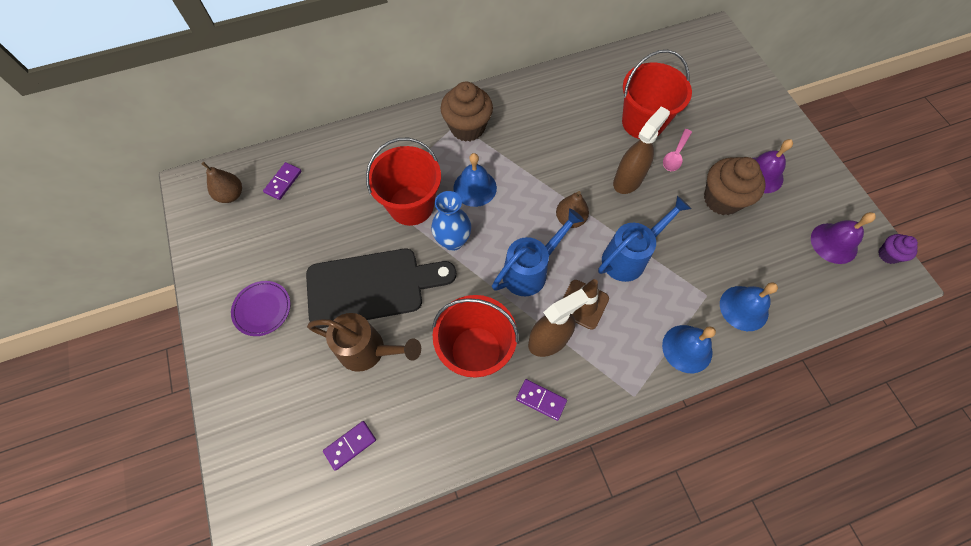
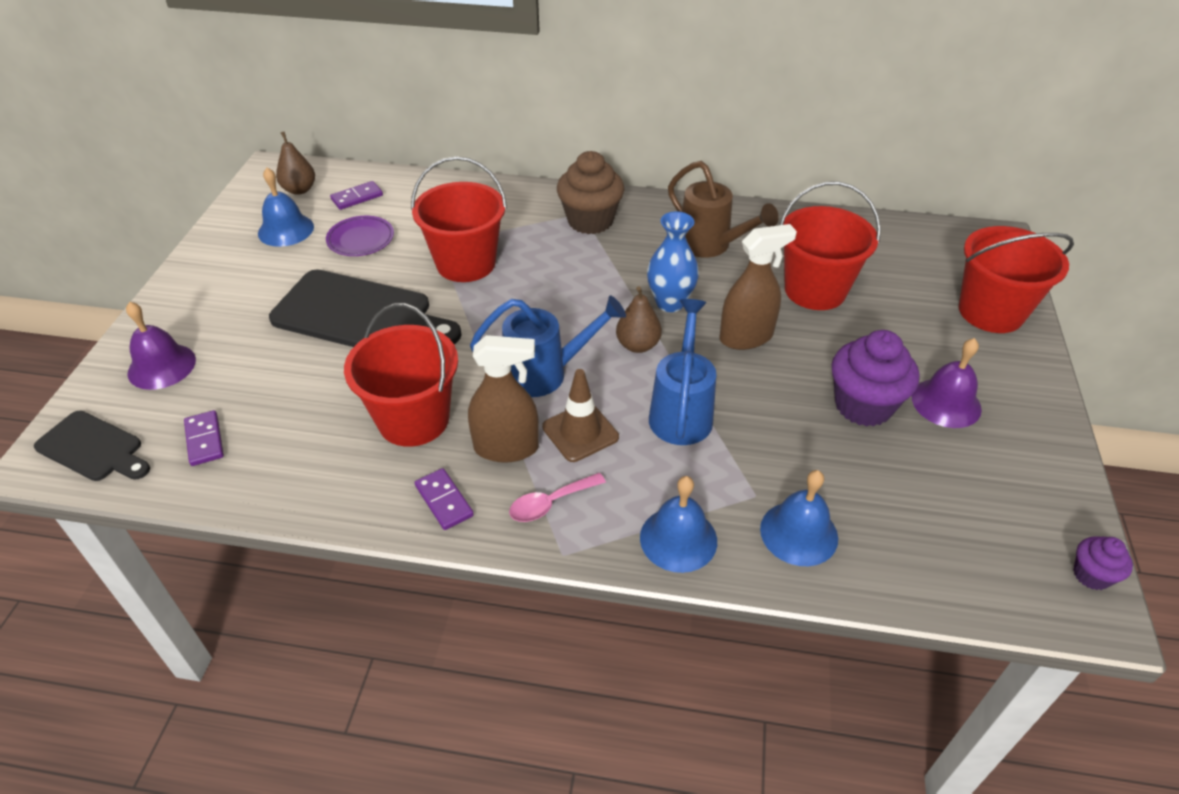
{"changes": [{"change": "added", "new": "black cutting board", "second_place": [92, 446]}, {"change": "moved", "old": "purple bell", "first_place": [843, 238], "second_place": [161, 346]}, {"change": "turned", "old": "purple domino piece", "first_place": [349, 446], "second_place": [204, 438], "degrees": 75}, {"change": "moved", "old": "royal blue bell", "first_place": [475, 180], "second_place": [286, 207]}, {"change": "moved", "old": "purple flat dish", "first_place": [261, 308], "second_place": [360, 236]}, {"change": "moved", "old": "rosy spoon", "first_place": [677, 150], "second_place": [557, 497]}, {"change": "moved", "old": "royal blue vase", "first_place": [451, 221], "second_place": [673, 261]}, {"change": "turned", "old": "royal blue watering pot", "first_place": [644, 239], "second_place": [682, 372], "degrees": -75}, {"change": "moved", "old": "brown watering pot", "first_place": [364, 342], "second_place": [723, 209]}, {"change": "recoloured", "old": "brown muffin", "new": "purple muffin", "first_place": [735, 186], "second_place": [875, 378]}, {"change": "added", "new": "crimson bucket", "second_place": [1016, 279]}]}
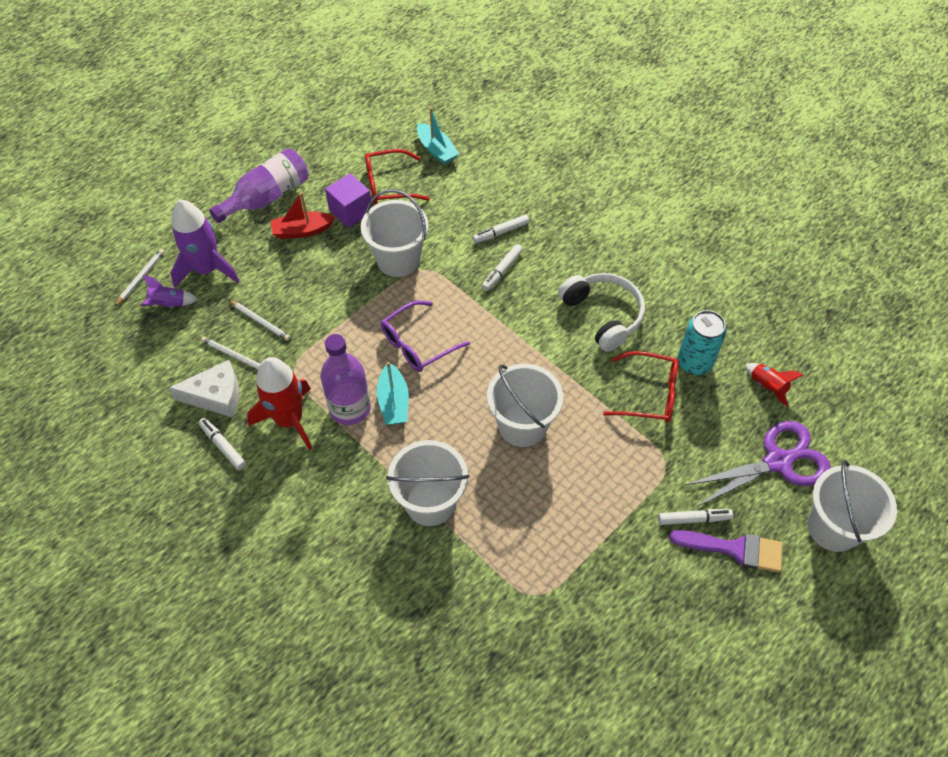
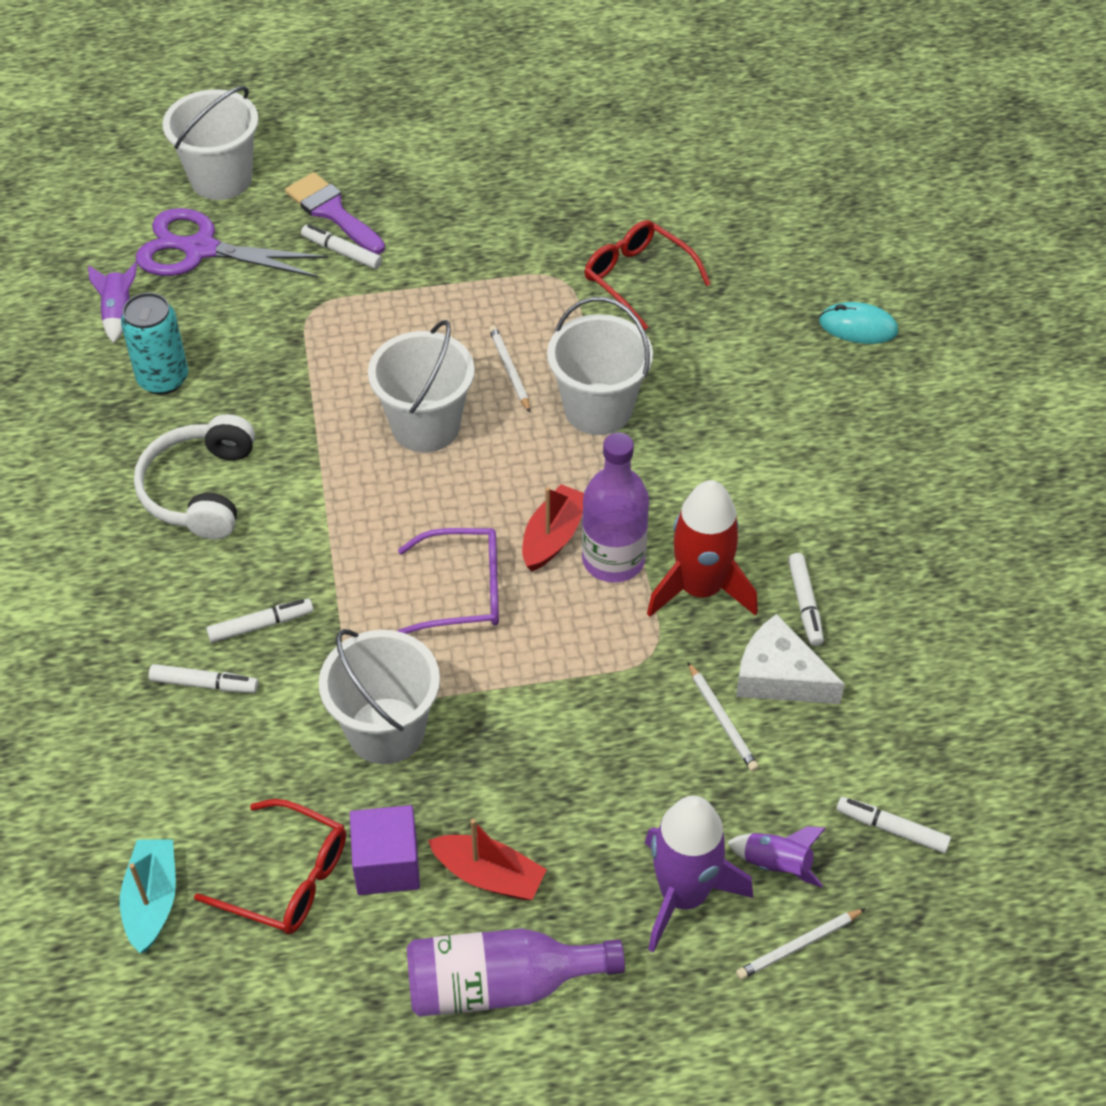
{"changes": [{"change": "recoloured", "old": "crimson rocket", "new": "purple rocket", "first_place": [775, 385], "second_place": [112, 302]}, {"change": "moved", "old": "pure white wooden pencil", "first_place": [259, 320], "second_place": [509, 369]}, {"change": "recoloured", "old": "aqua sailboat", "new": "crimson sailboat", "first_place": [393, 393], "second_place": [553, 527]}, {"change": "moved", "old": "crimson glasses", "first_place": [640, 386], "second_place": [648, 275]}, {"change": "added", "new": "aqua PC mouse", "second_place": [858, 323]}, {"change": "added", "new": "pure white felt pen", "second_place": [893, 825]}]}
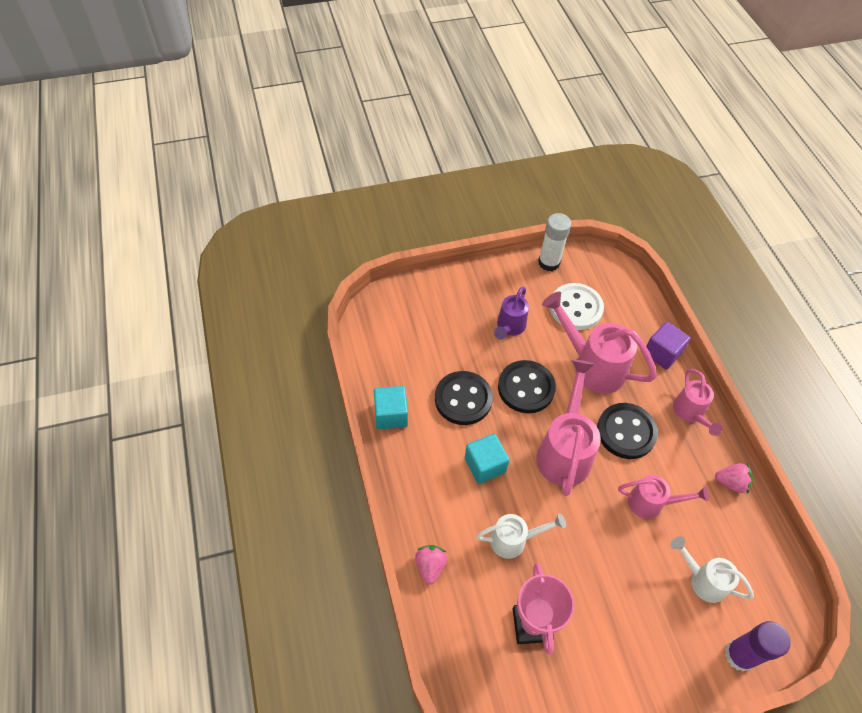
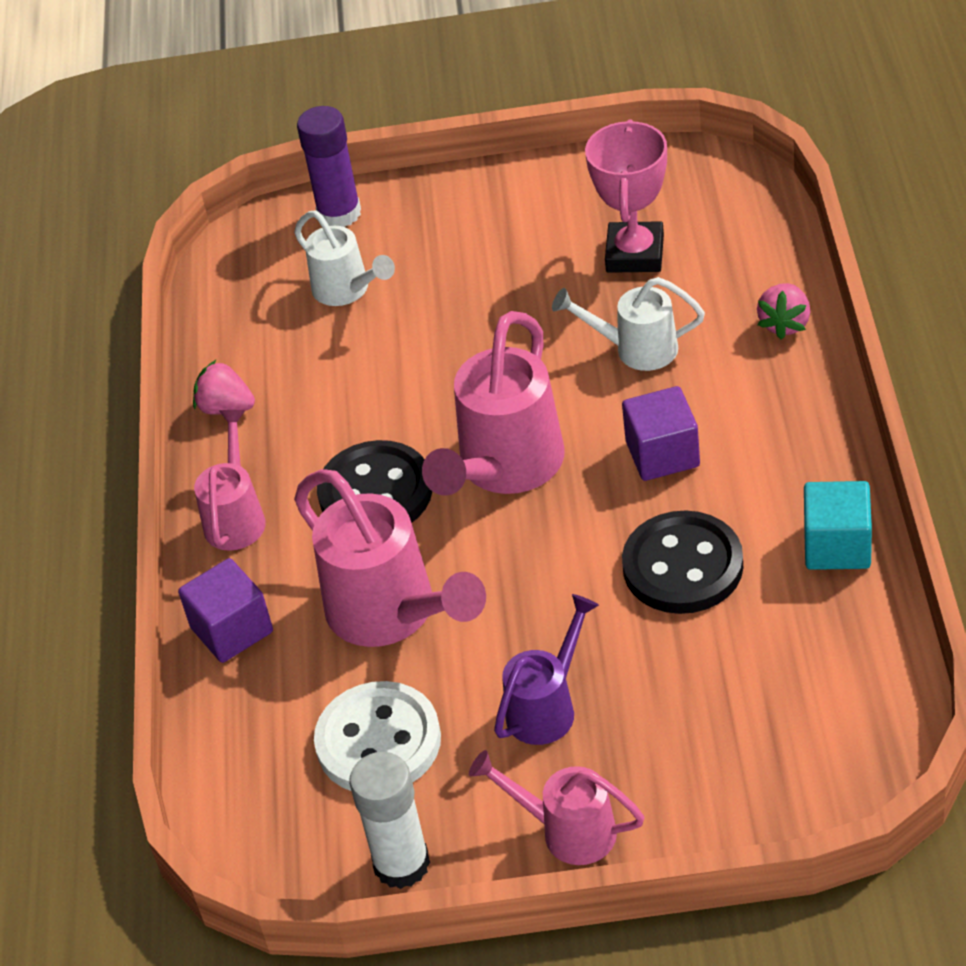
{"changes": [{"change": "moved", "old": "rosy watering pot", "first_place": [663, 497], "second_place": [557, 807]}, {"change": "recoloured", "old": "aqua block", "new": "purple block", "first_place": [487, 459], "second_place": [661, 433]}, {"change": "removed", "old": "black shirt button", "first_place": [527, 386]}]}
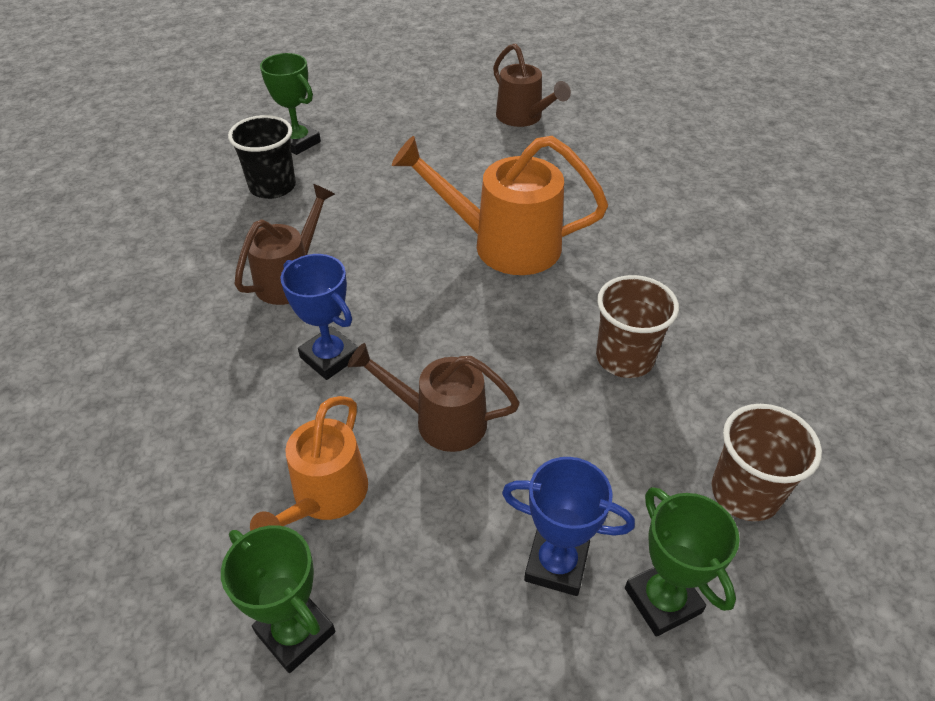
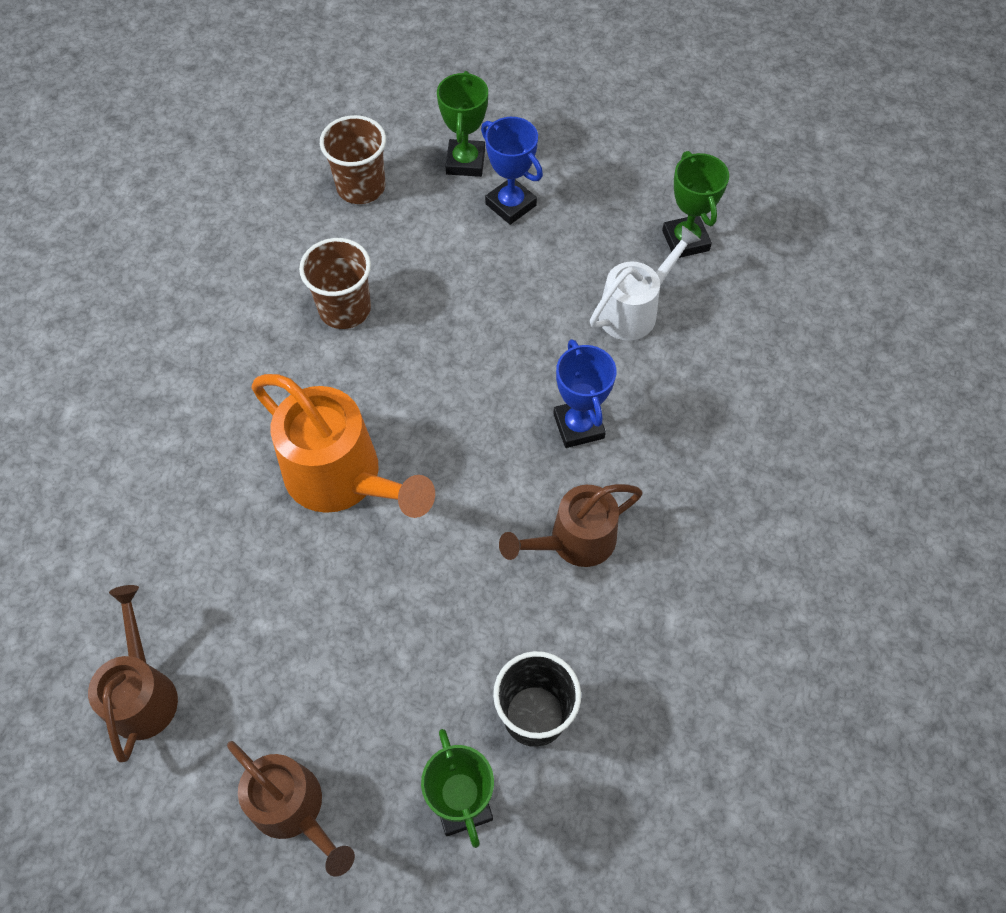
{"changes": [{"change": "moved", "old": "brown watering pot", "first_place": [434, 397], "second_place": [291, 809]}, {"change": "recoloured", "old": "orange-coloured watering pot", "new": "pure white watering pot", "first_place": [309, 463], "second_place": [645, 283]}]}
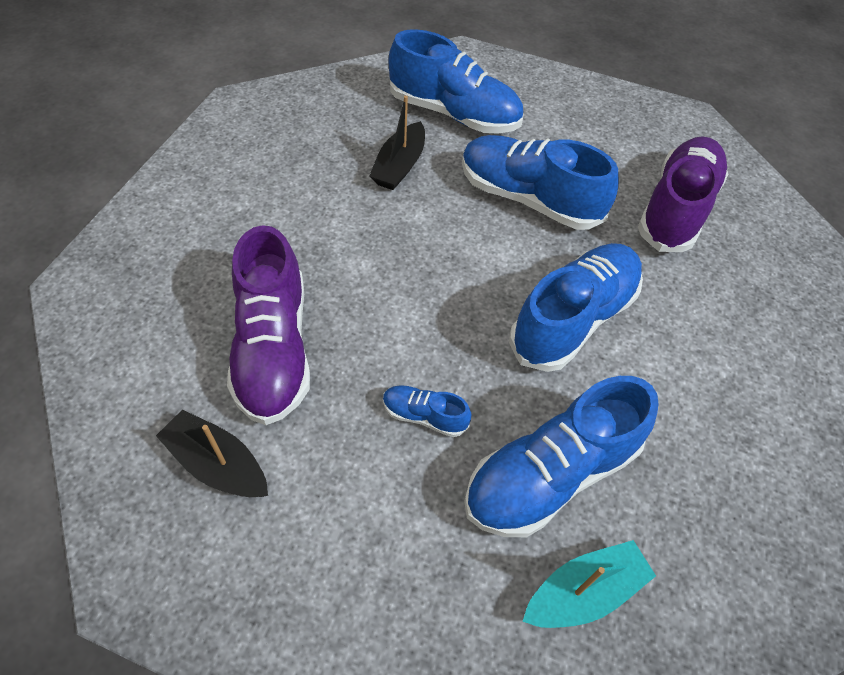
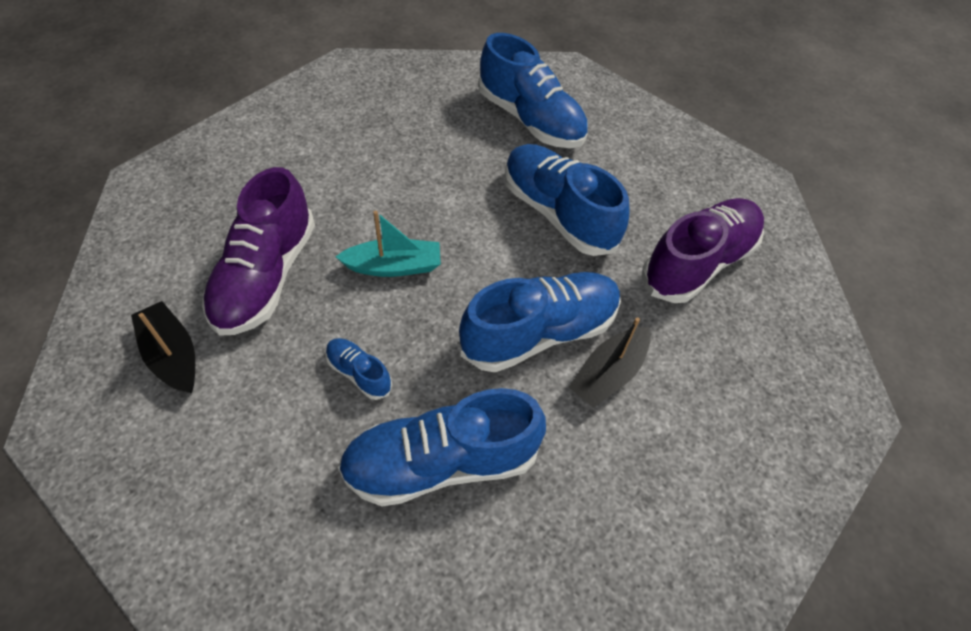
{"changes": [{"change": "moved", "old": "aqua sailboat", "first_place": [589, 584], "second_place": [388, 244]}, {"change": "moved", "old": "black sailboat", "first_place": [397, 143], "second_place": [610, 362]}]}
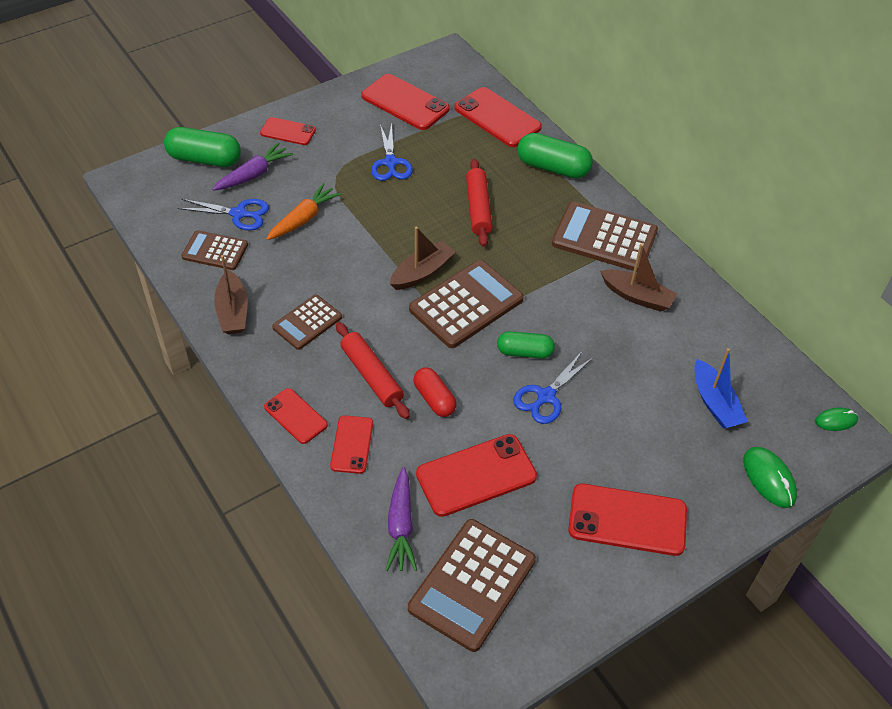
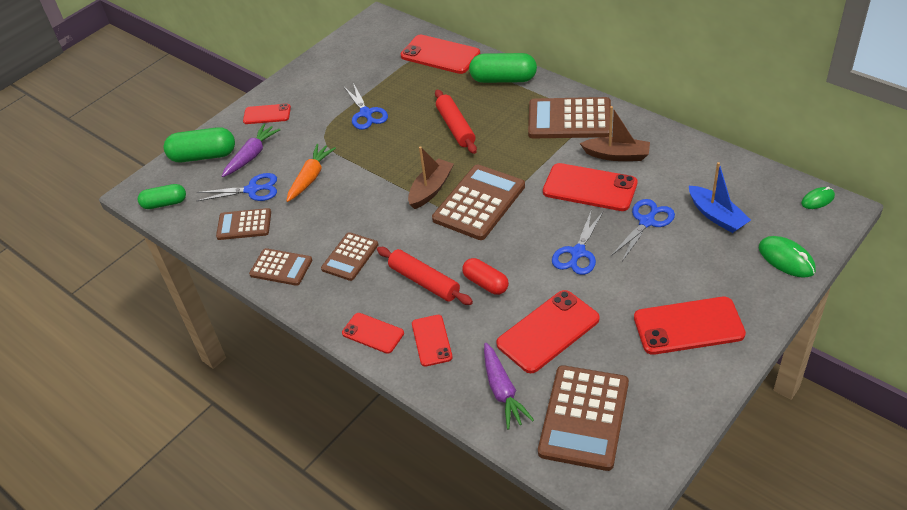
{"changes": [{"change": "moved", "old": "emerald pill", "first_place": [526, 345], "second_place": [162, 196]}, {"change": "replaced", "old": "brown sailboat", "new": "brown pocket calculator", "first_place": [231, 294], "second_place": [280, 267]}, {"change": "moved", "old": "crimson smartphone", "first_place": [405, 102], "second_place": [590, 187]}, {"change": "added", "new": "royal blue scissors", "second_place": [643, 230]}]}
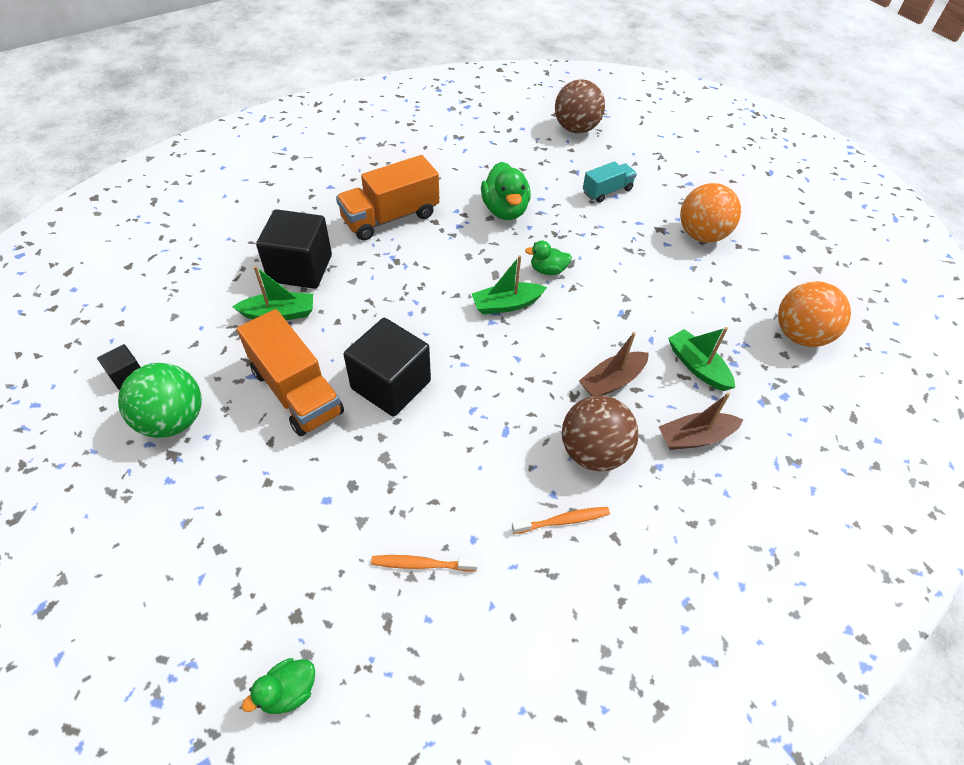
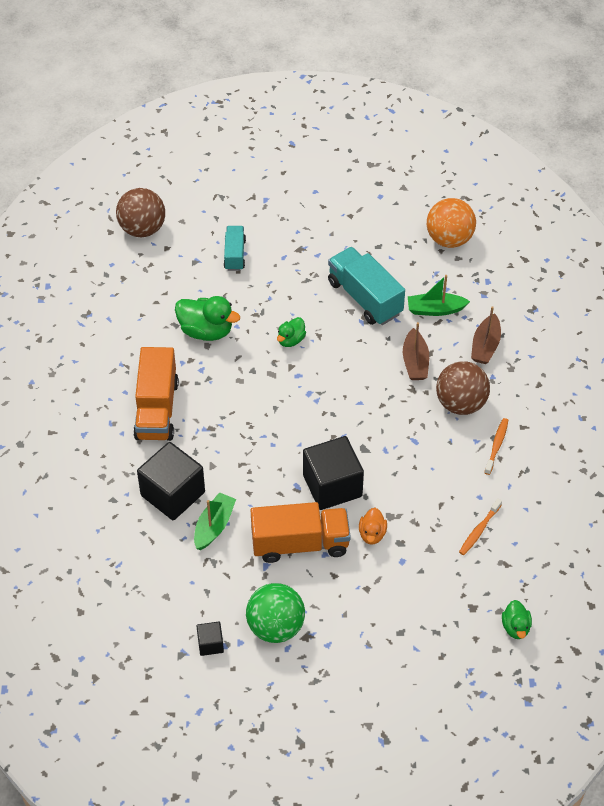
{"changes": [{"change": "added", "new": "aqua truck", "second_place": [366, 286]}, {"change": "added", "new": "orange-coloured duck", "second_place": [373, 526]}, {"change": "removed", "old": "emerald sailboat", "first_place": [509, 284]}, {"change": "removed", "old": "orange-coloured ball", "first_place": [710, 213]}]}
